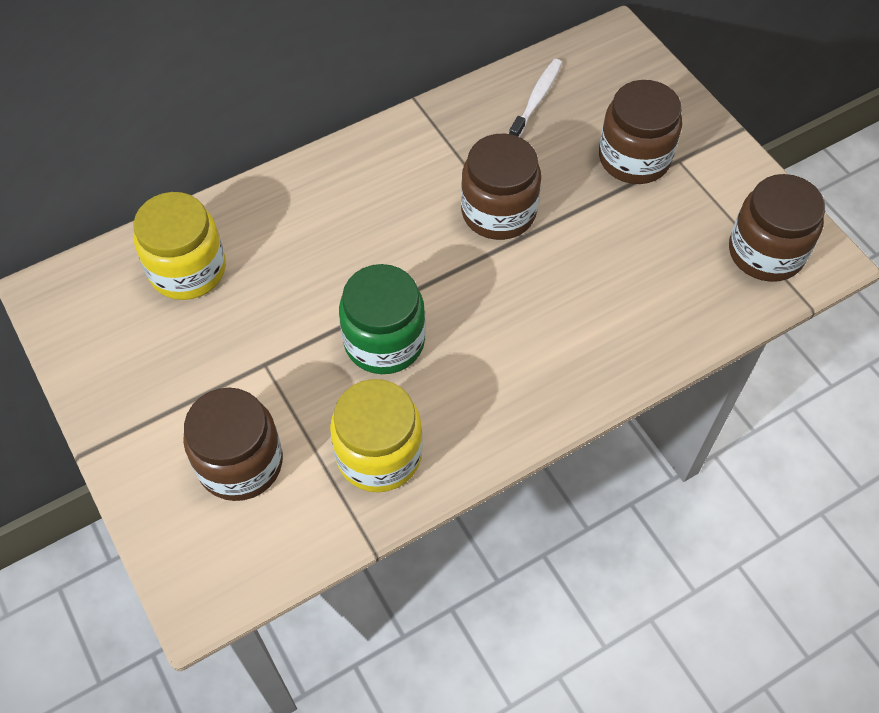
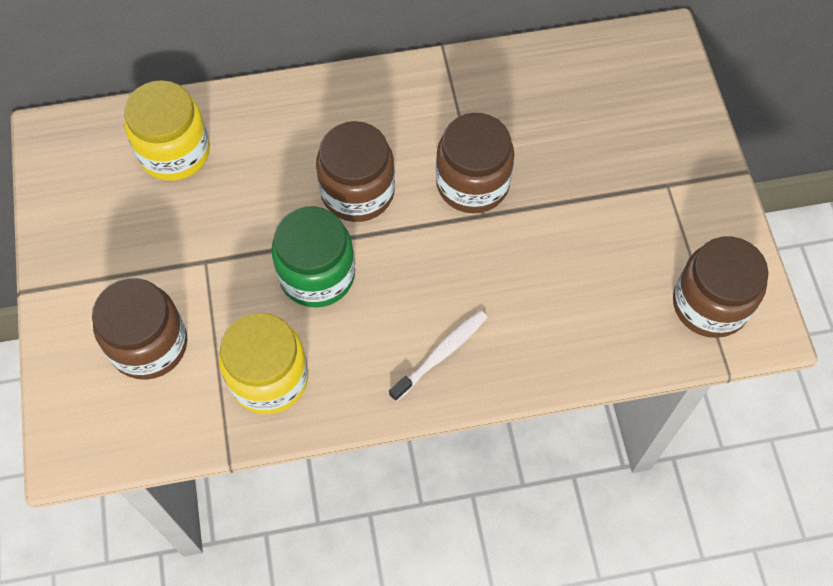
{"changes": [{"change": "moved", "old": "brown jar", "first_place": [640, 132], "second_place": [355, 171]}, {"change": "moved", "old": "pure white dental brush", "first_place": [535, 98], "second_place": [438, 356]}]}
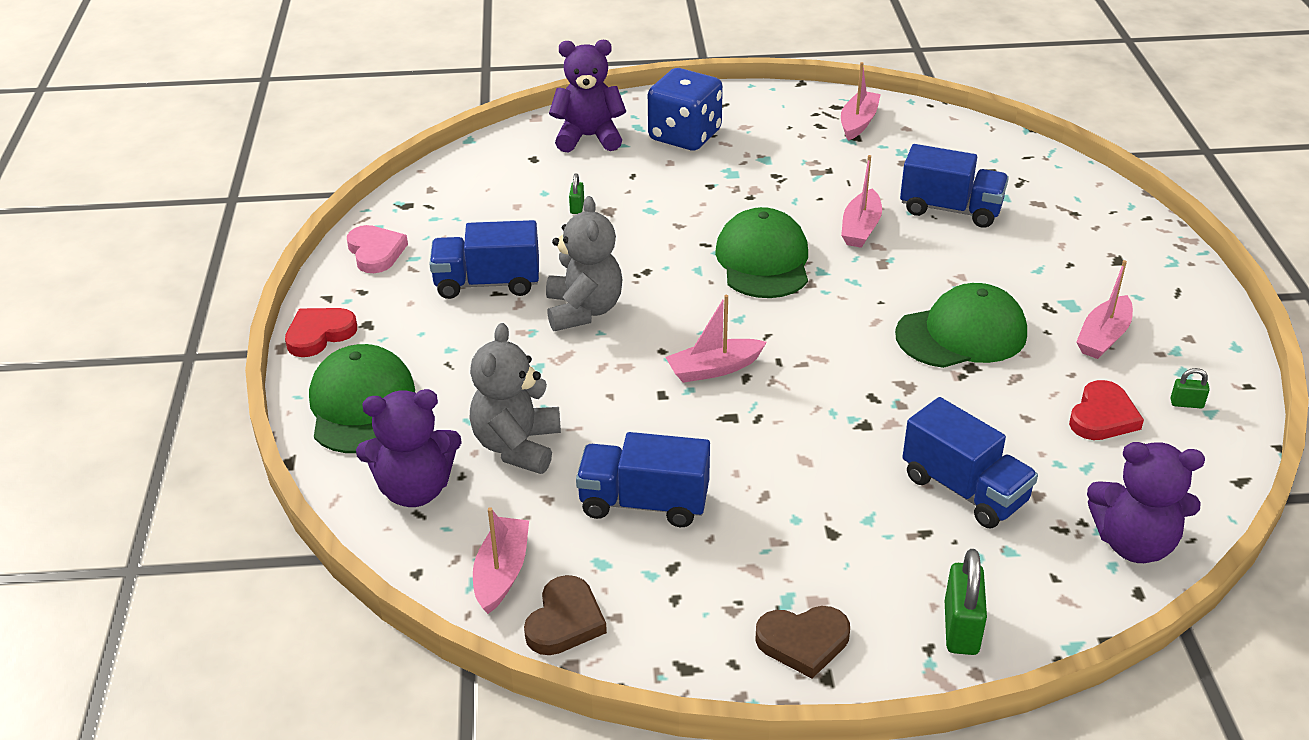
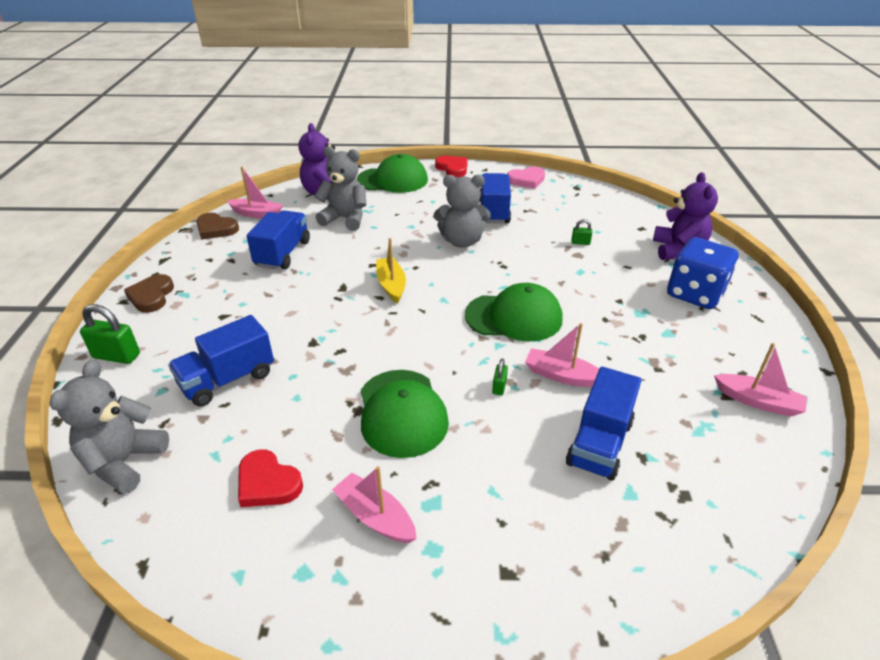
{"changes": [{"change": "recoloured", "old": "purple stuffed bear", "new": "gray stuffed bear", "first_place": [1146, 502], "second_place": [109, 427]}, {"change": "recoloured", "old": "rosy sailboat", "new": "golden sailboat", "first_place": [716, 339], "second_place": [391, 270]}, {"change": "moved", "old": "emerald padlock", "first_place": [1190, 388], "second_place": [500, 376]}]}
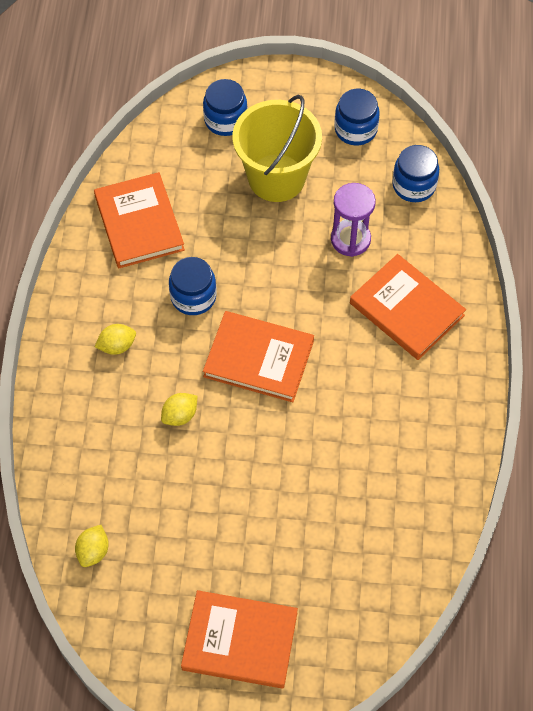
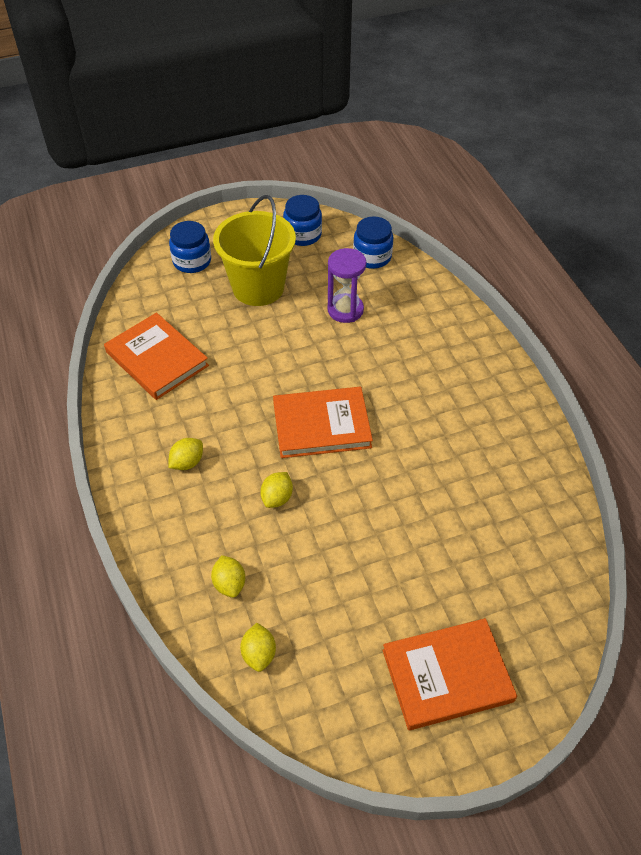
{"changes": [{"change": "added", "new": "golden citrus fruit", "second_place": [228, 576]}, {"change": "removed", "old": "royal blue jar", "first_place": [193, 286]}, {"change": "removed", "old": "orange-coloured book", "first_place": [408, 307]}]}
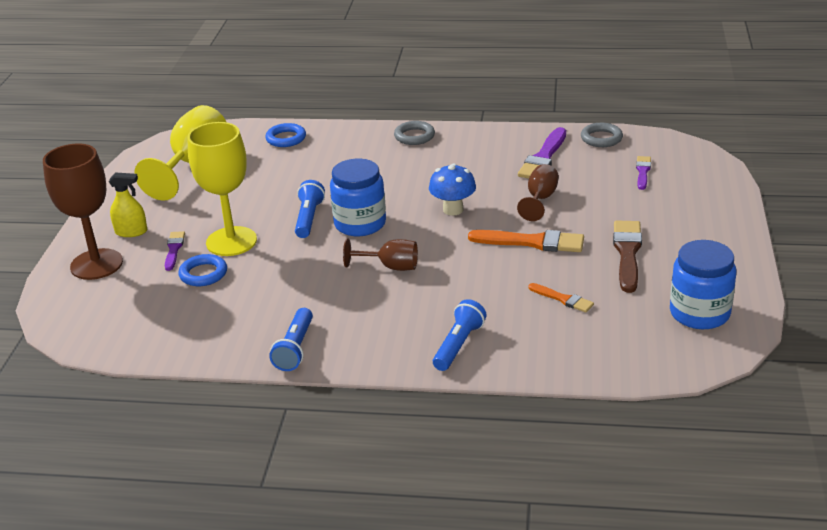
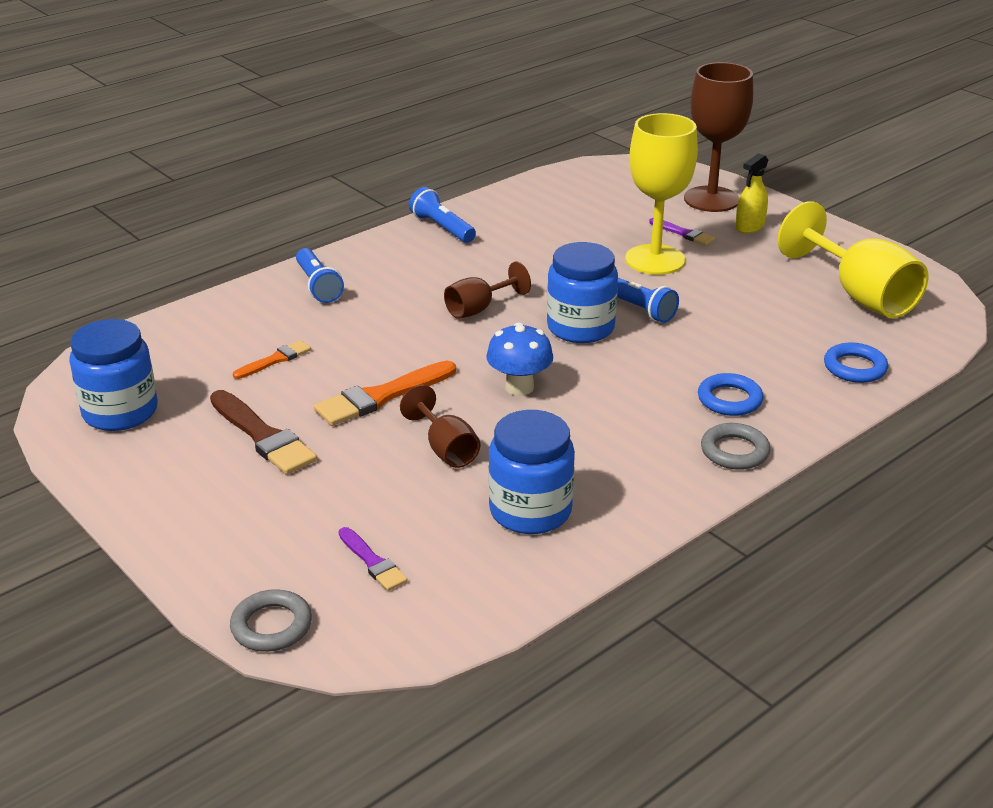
{"changes": [{"change": "moved", "old": "gray torus", "first_place": [602, 135], "second_place": [271, 620]}, {"change": "turned", "old": "orange-coloured brush", "first_place": [561, 298], "second_place": [272, 359], "degrees": 150}, {"change": "replaced", "old": "purple brush", "new": "royal blue jar", "first_place": [542, 153], "second_place": [531, 472]}, {"change": "moved", "old": "royal blue torus", "first_place": [202, 270], "second_place": [730, 394]}]}
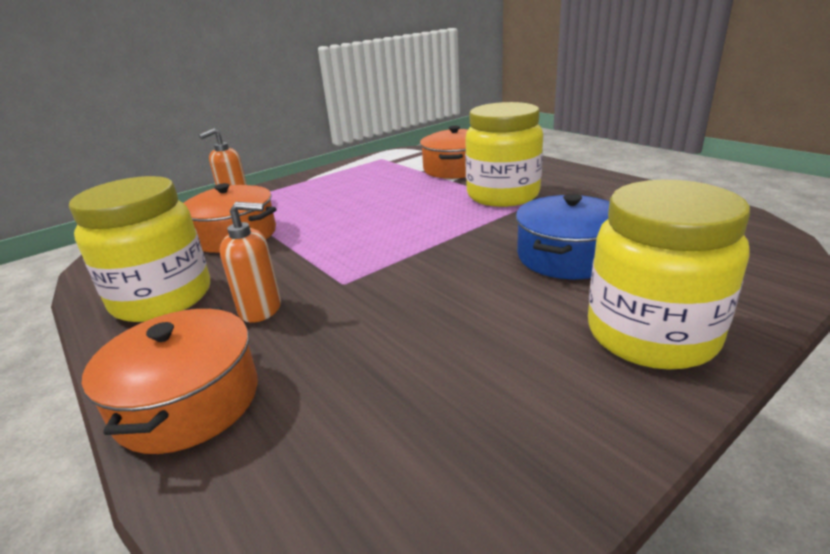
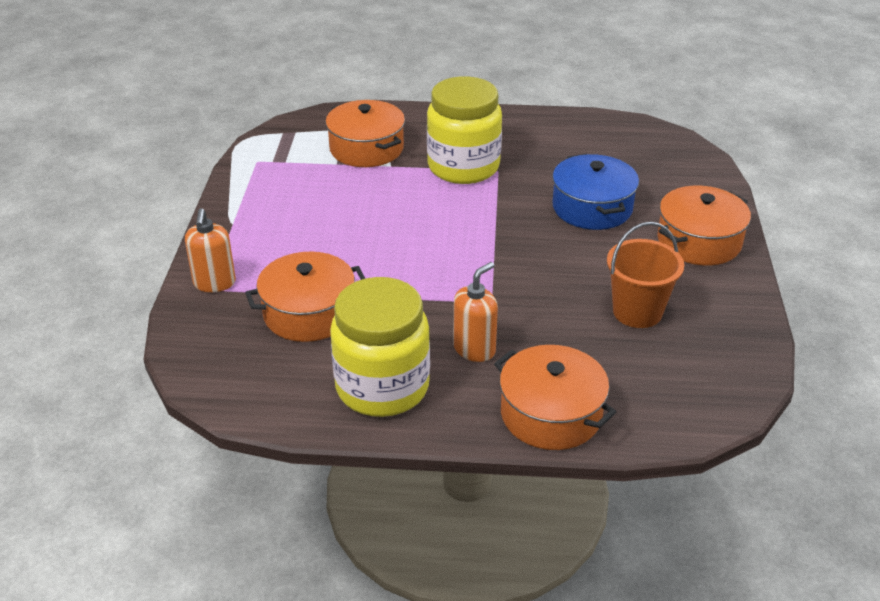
{"changes": [{"change": "added", "new": "orange-coloured bucket", "second_place": [645, 275]}, {"change": "replaced", "old": "golden jar", "new": "orange-coloured stockpot", "first_place": [669, 275], "second_place": [704, 225]}]}
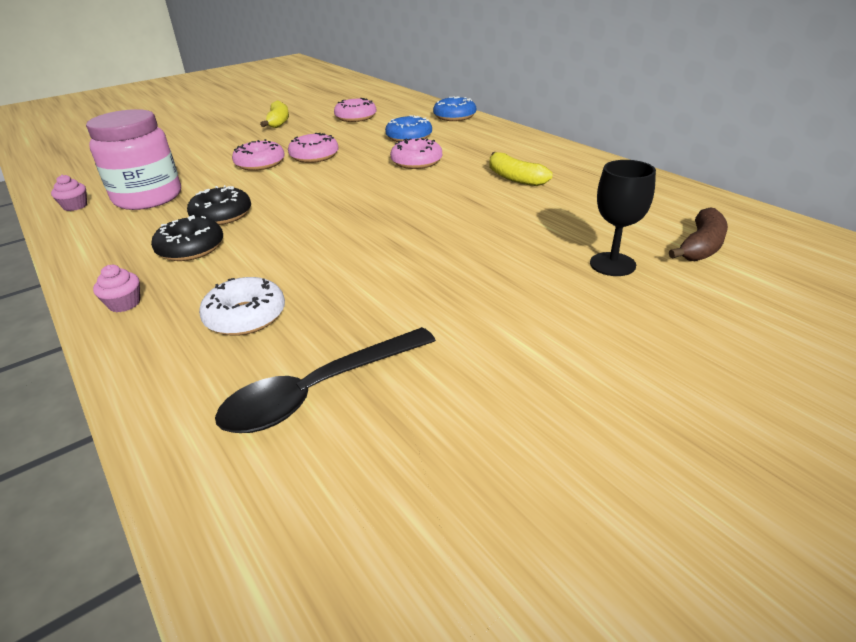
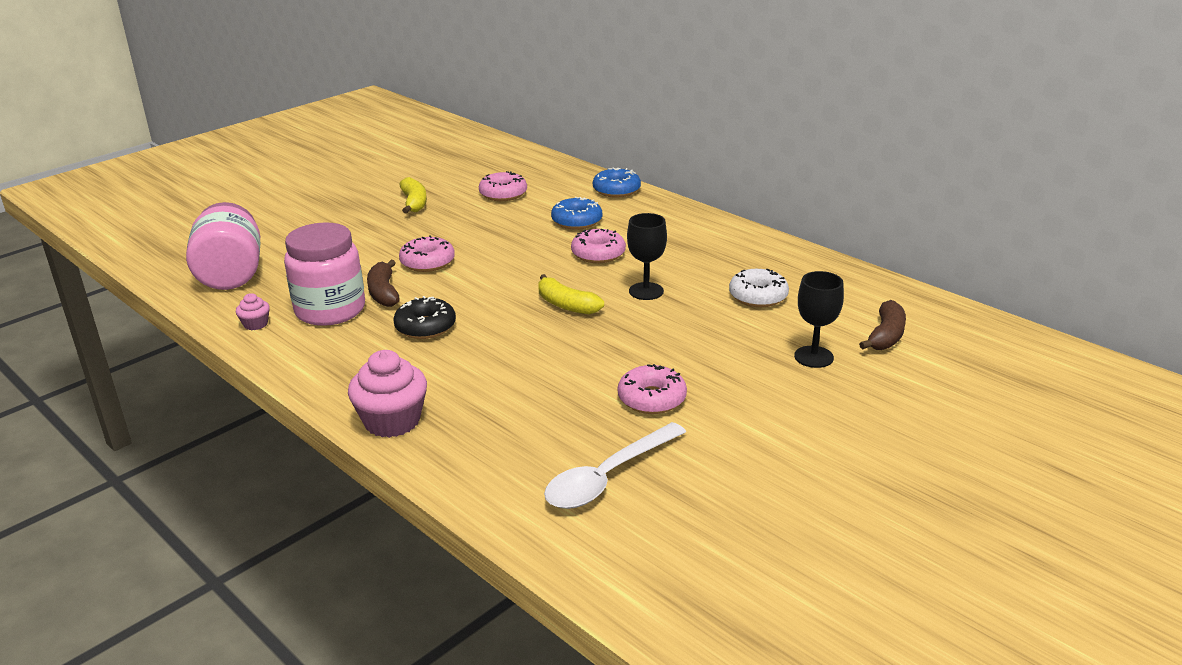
{"changes": [{"change": "added", "new": "rosy jar", "second_place": [223, 246]}, {"change": "resized", "old": "rosy muffin", "first_place": [116, 288], "second_place": [387, 394], "factor": 2.03}, {"change": "added", "new": "brown toy banana", "second_place": [383, 283]}, {"change": "moved", "old": "golden toy banana", "first_place": [521, 169], "second_place": [571, 294]}, {"change": "recoloured", "old": "black spoon", "new": "pure white spoon", "first_place": [325, 380], "second_place": [615, 465]}, {"change": "moved", "old": "rosy donut", "first_place": [313, 148], "second_place": [652, 389]}, {"change": "added", "new": "black chalice", "second_place": [647, 256]}, {"change": "moved", "old": "pure white donut", "first_place": [242, 306], "second_place": [759, 288]}, {"change": "removed", "old": "black donut", "first_place": [187, 238]}]}
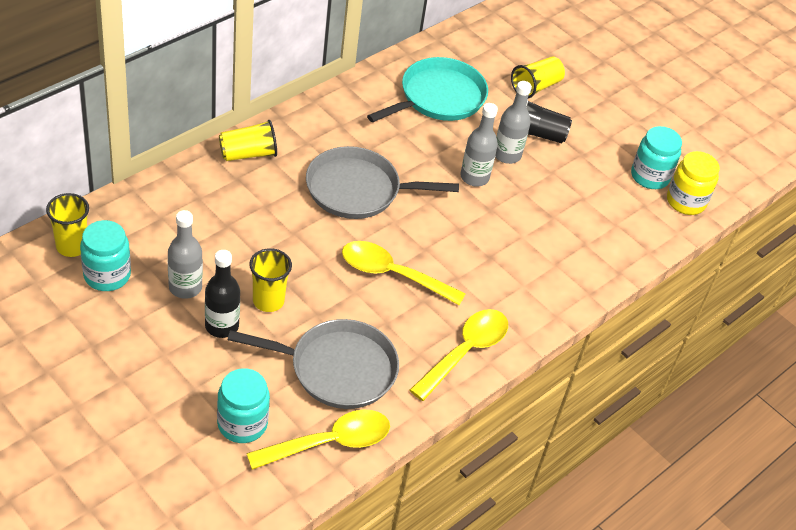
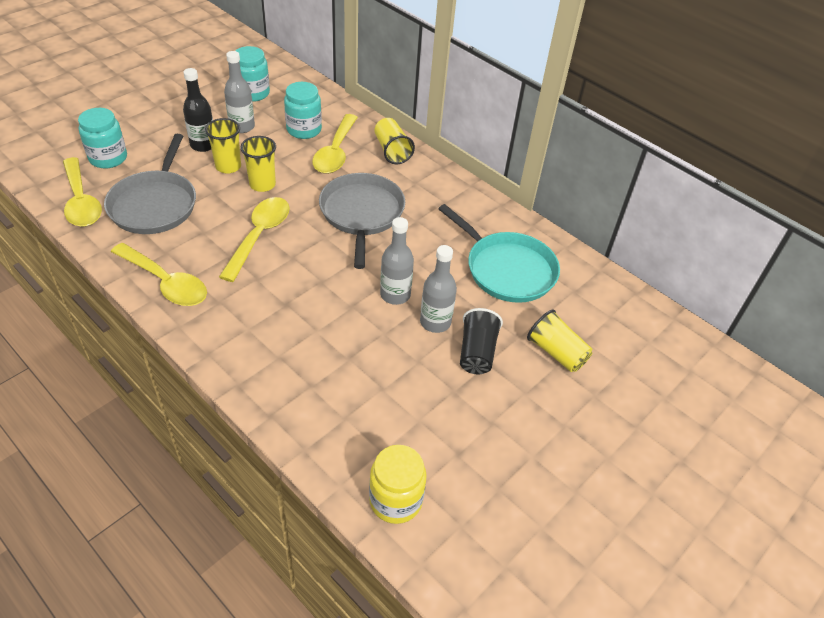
{"changes": [{"change": "moved", "old": "golden beaker", "first_place": [67, 225], "second_place": [258, 164]}, {"change": "moved", "old": "aqua jar", "first_place": [656, 157], "second_place": [303, 110]}, {"change": "added", "new": "golden spoon", "second_place": [335, 144]}]}
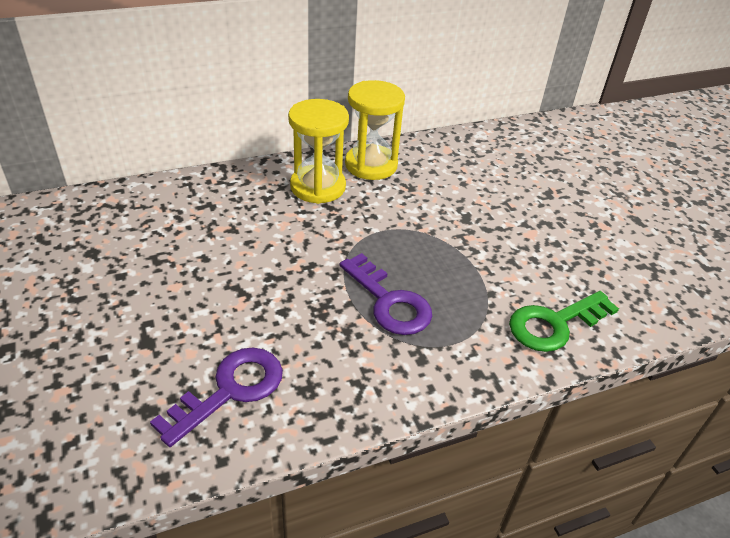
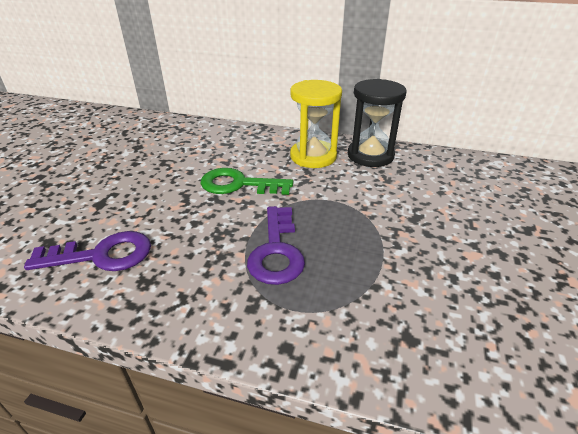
{"changes": [{"change": "moved", "old": "emerald door key", "first_place": [564, 321], "second_place": [247, 181]}, {"change": "recoloured", "old": "golden sand timer", "new": "black sand timer", "first_place": [375, 130], "second_place": [377, 123]}]}
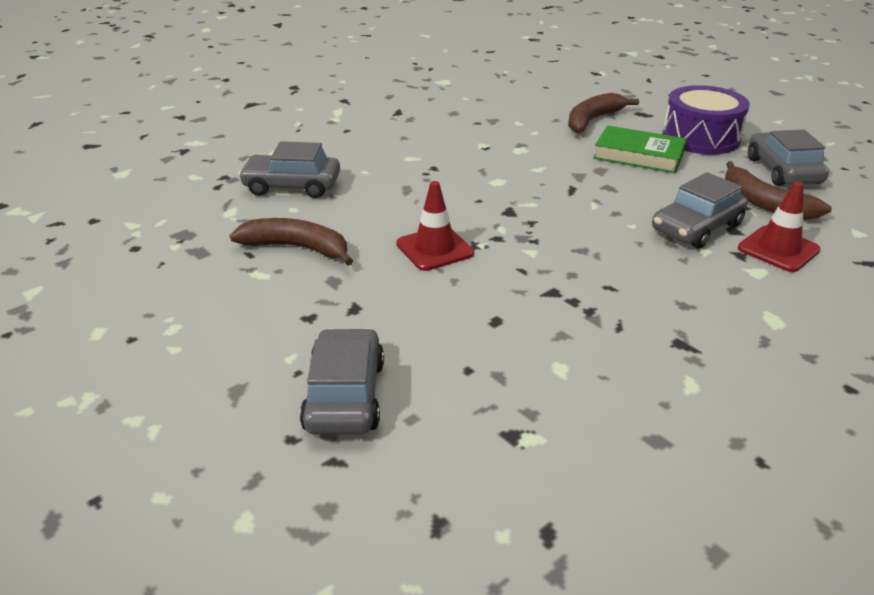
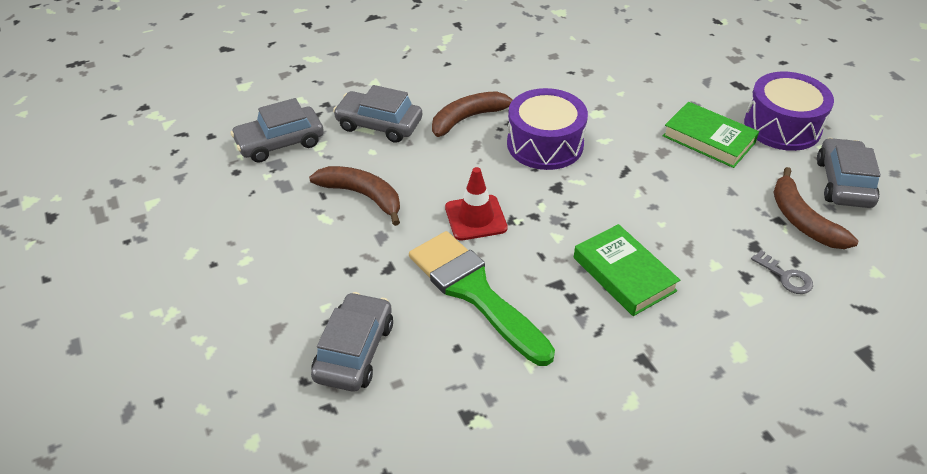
{"changes": [{"change": "moved", "old": "gray automobile", "first_place": [700, 210], "second_place": [277, 130]}, {"change": "added", "new": "emerald brush", "second_place": [482, 298]}, {"change": "moved", "old": "brown toy banana", "first_place": [603, 113], "second_place": [472, 114]}, {"change": "added", "new": "purple snare drum", "second_place": [547, 129]}, {"change": "added", "new": "emerald book", "second_place": [627, 270]}, {"change": "replaced", "old": "crimson safety cone", "new": "gray door key", "first_place": [779, 226], "second_place": [782, 272]}]}
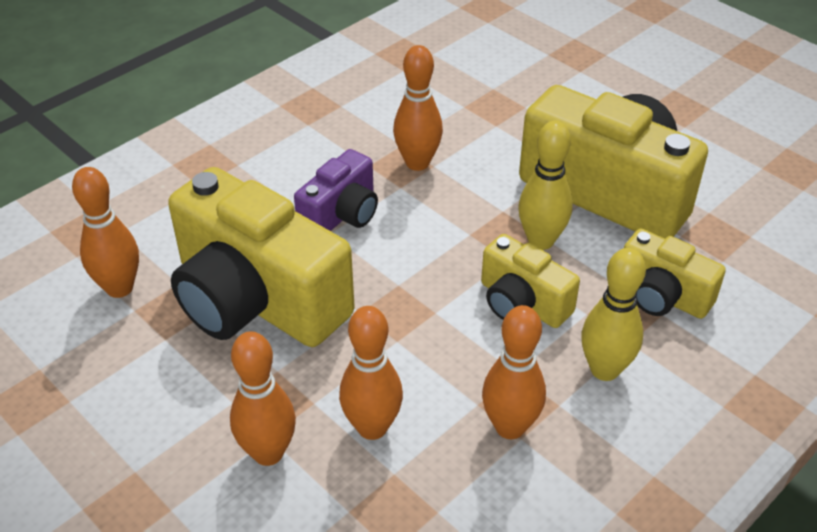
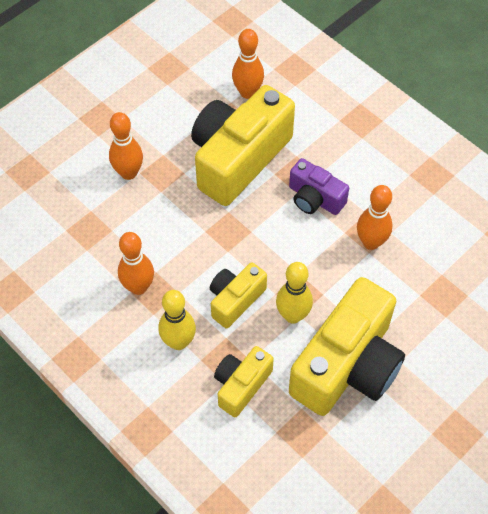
{"changes": [{"change": "removed", "old": "orange-coloured skittle", "first_place": [371, 373]}]}
